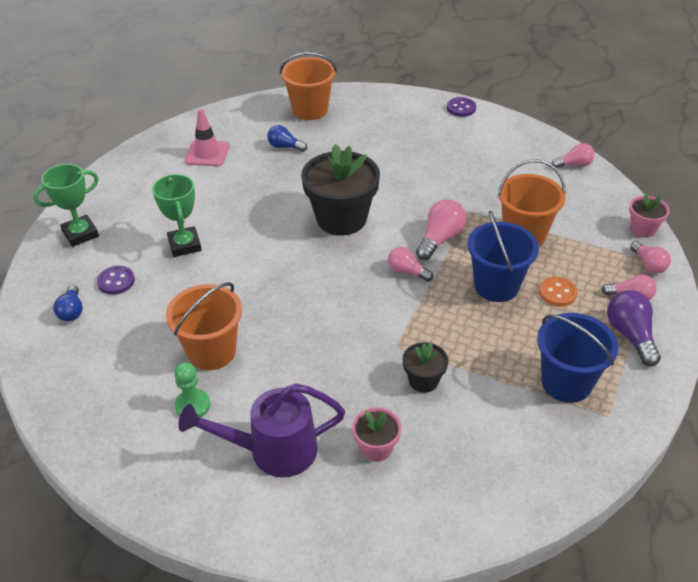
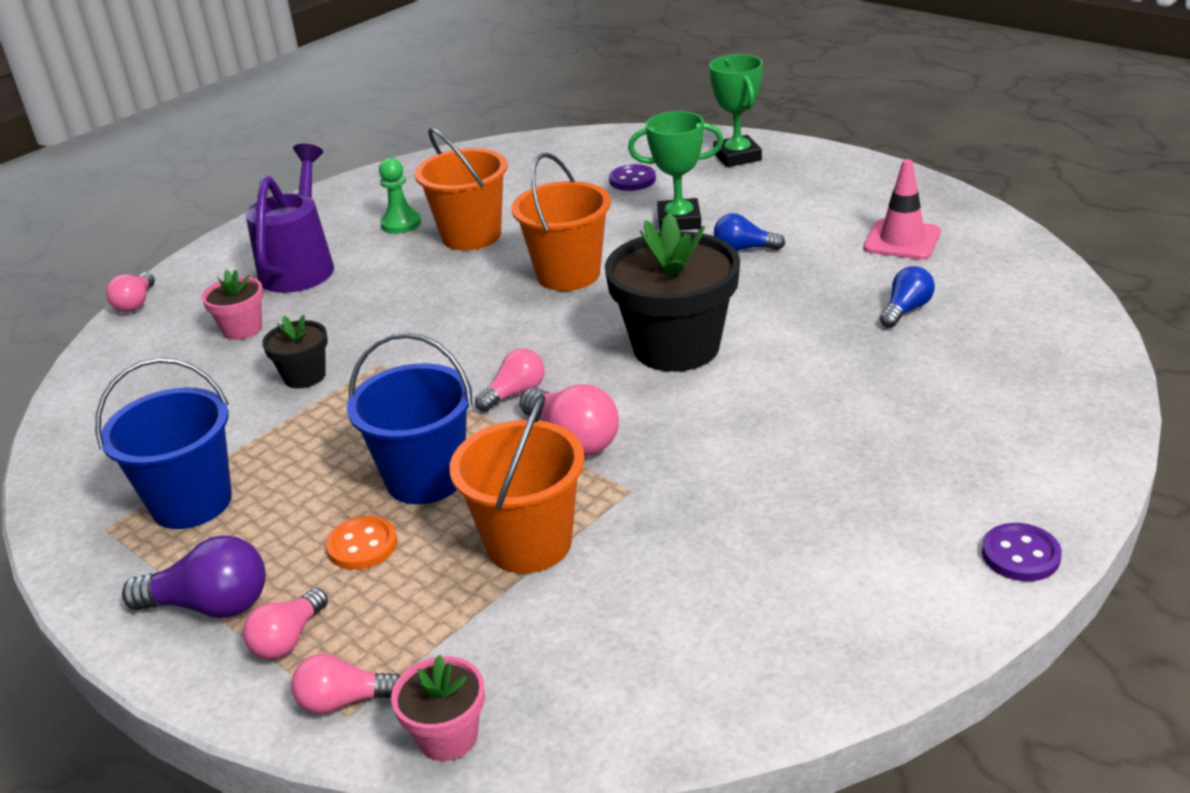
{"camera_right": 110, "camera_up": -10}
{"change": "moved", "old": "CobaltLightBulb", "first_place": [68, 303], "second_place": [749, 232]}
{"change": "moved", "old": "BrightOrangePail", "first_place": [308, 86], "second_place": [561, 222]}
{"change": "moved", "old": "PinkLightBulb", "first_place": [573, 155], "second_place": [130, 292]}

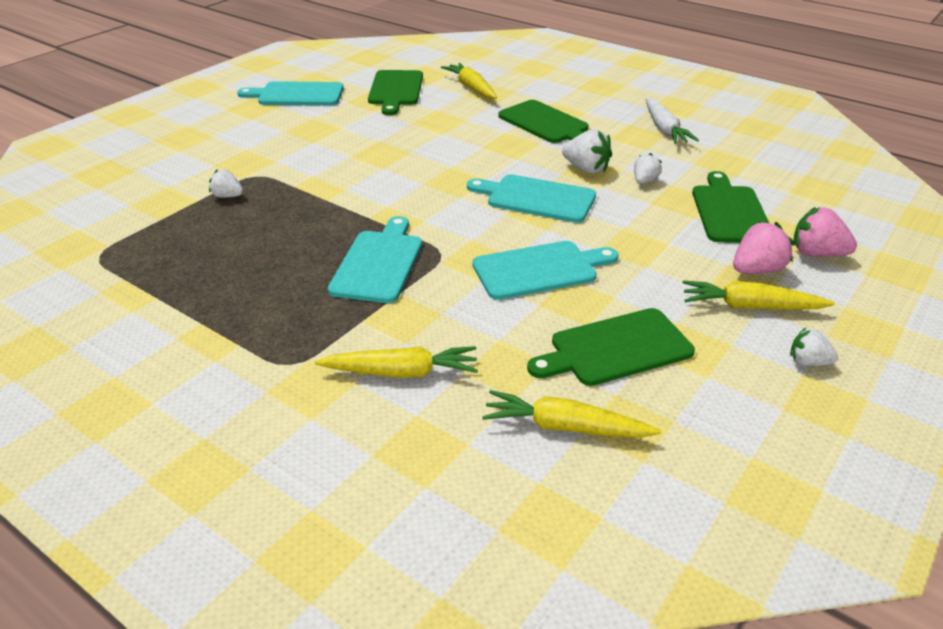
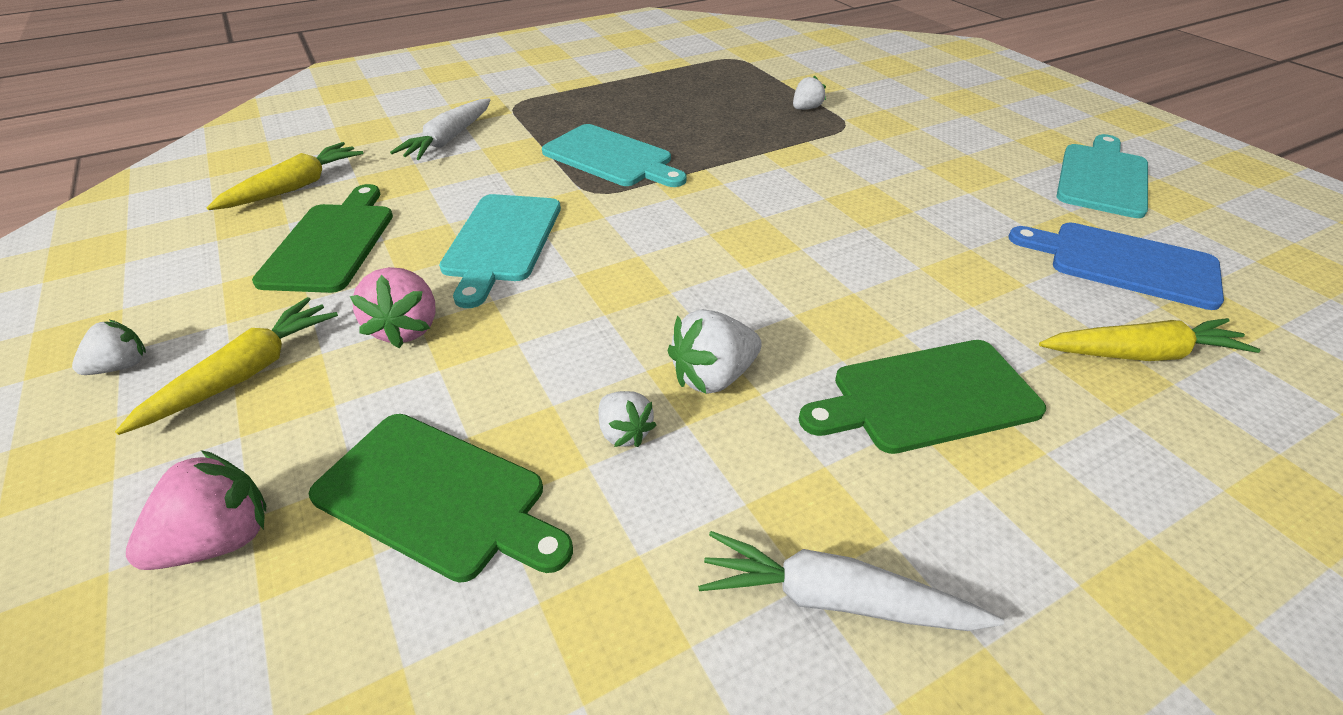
{"camera_right": 115, "camera_up": 5}
{"change": "removed", "old": "TurquoiseBreadBoard", "first_place": [531, 198]}
{"change": "moved", "old": "PinkStrawberry", "first_place": [763, 248], "second_place": [393, 307]}
{"change": "recoloured", "old": "GoldenToyCarrot", "new": "WhiteToyCarrot", "first_place": [396, 362], "second_place": [440, 129]}
{"change": "recoloured", "old": "GreenBreadBoard", "new": "CobaltBreadBoard", "first_place": [395, 92], "second_place": [1116, 266]}

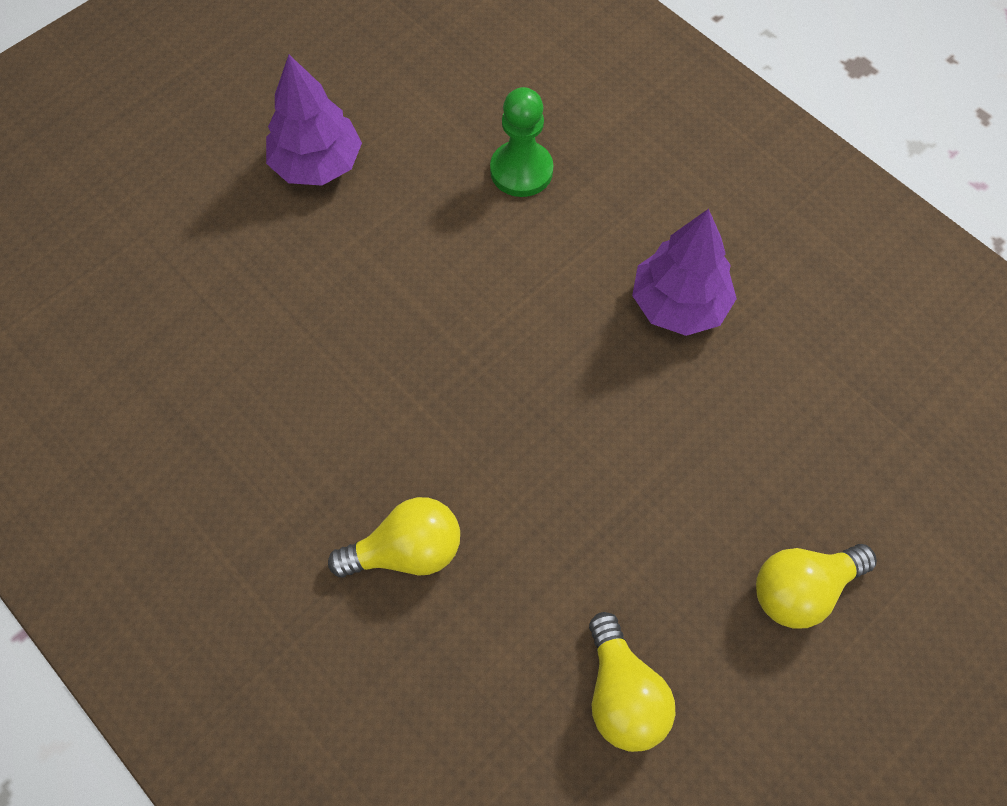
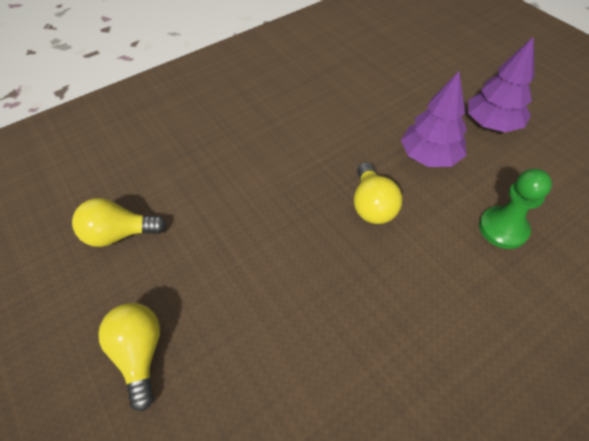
{"camera_right": 100, "camera_up": -10}
{"change": "moved", "old": "GoldenLightBulb", "first_place": [394, 537], "second_place": [378, 193]}
{"change": "moved", "old": "RoyalPurpleTree", "first_place": [684, 272], "second_place": [434, 119]}

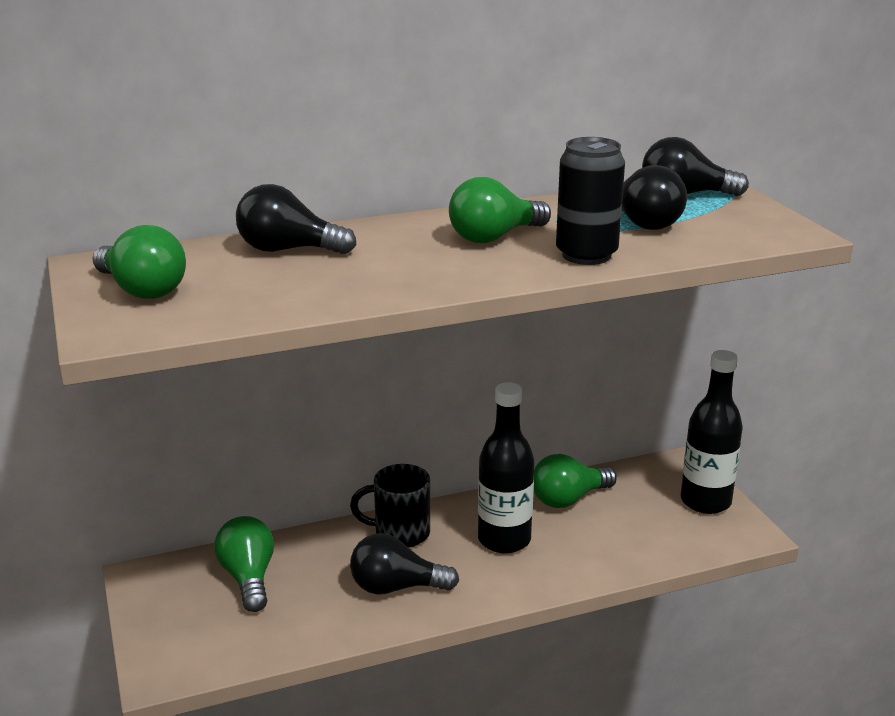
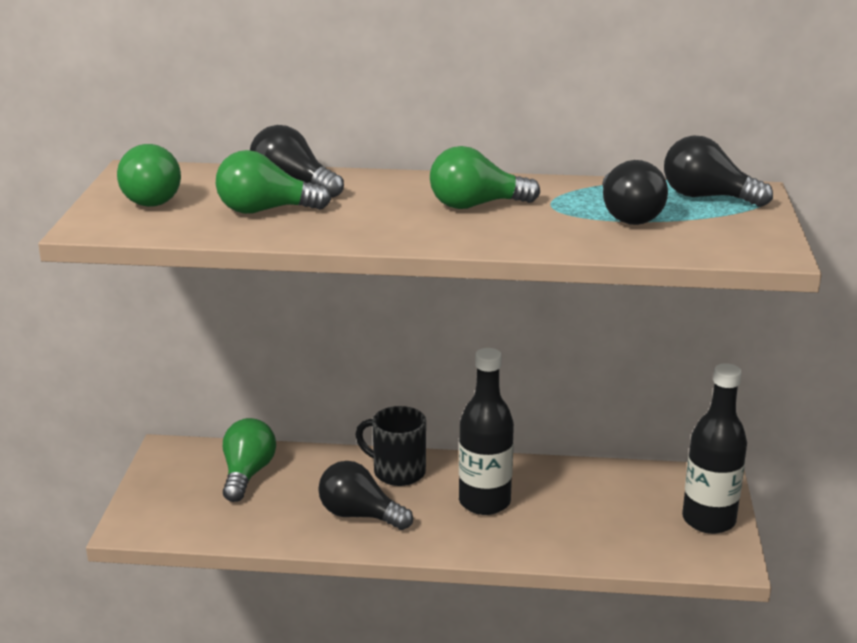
{"camera_right": 25, "camera_up": 0}
{"change": "removed", "old": "BlackCan", "first_place": [590, 201]}
{"change": "moved", "old": "GreenLightBulb", "first_place": [575, 481], "second_place": [273, 182]}

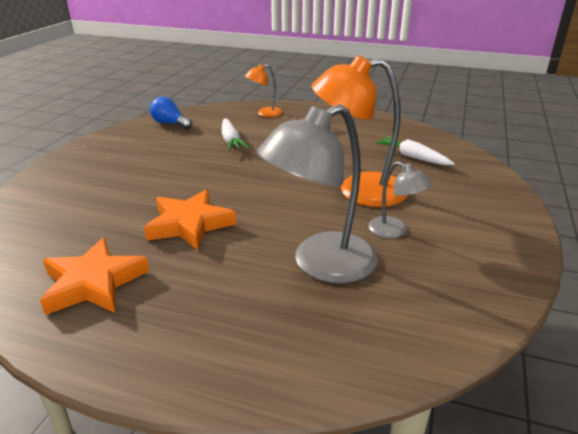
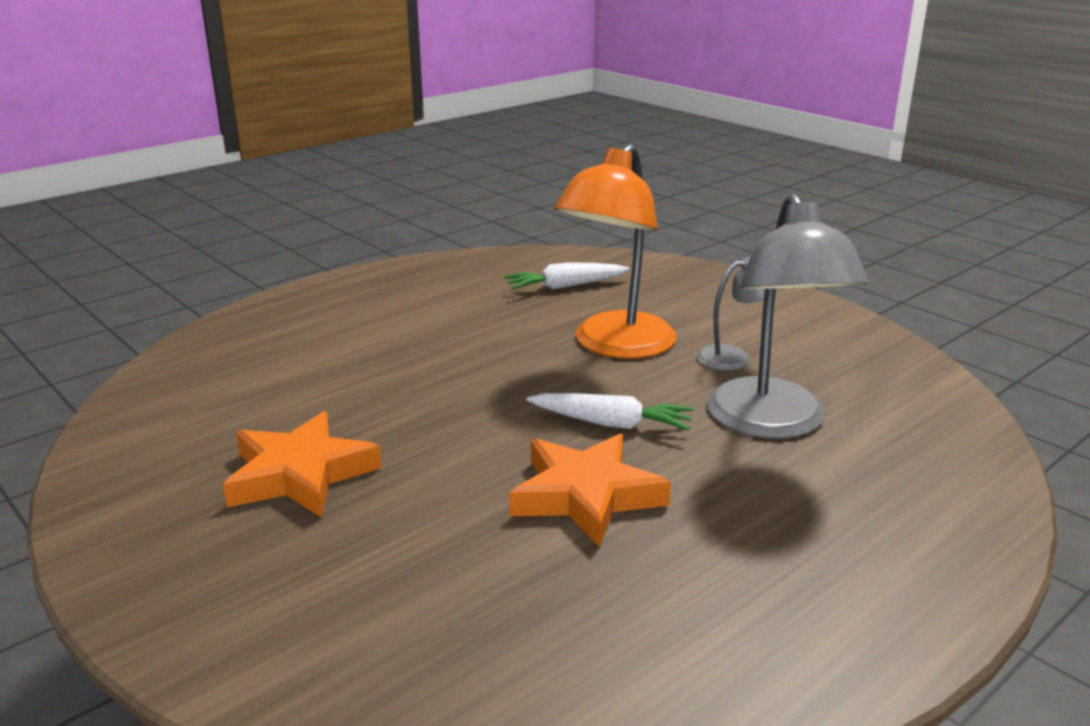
{"camera_right": -60, "camera_up": -5}
{"change": "removed", "old": "CobaltLightBulb", "first_place": [171, 113]}
{"change": "removed", "old": "BrightOrangeReadingLamp", "first_place": [264, 90]}
{"change": "moved", "old": "BrightOrangeStar", "first_place": [95, 276], "second_place": [302, 464]}
{"change": "moved", "old": "WhiteToyCarrot", "first_place": [235, 134], "second_place": [610, 412]}

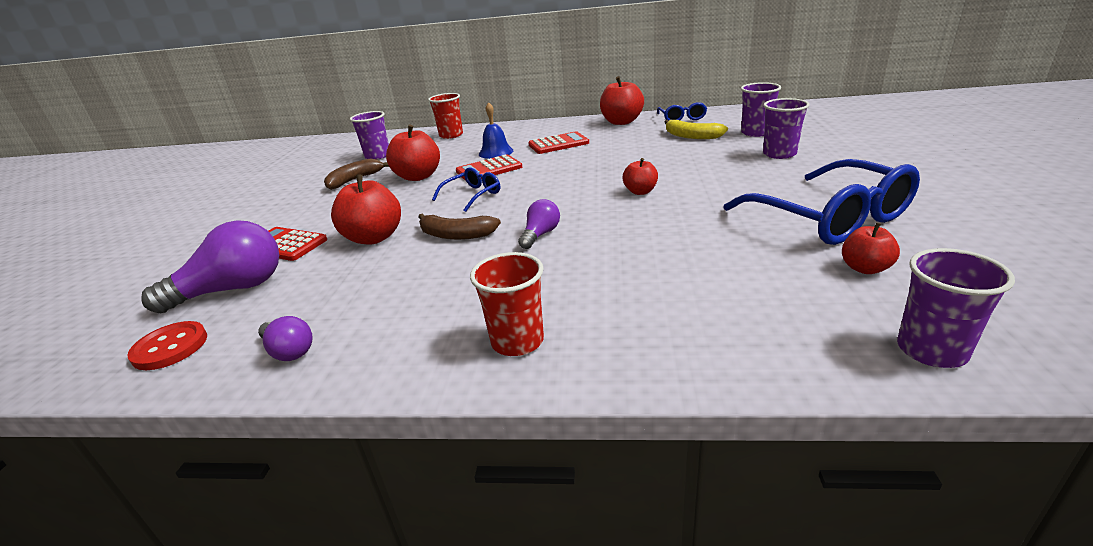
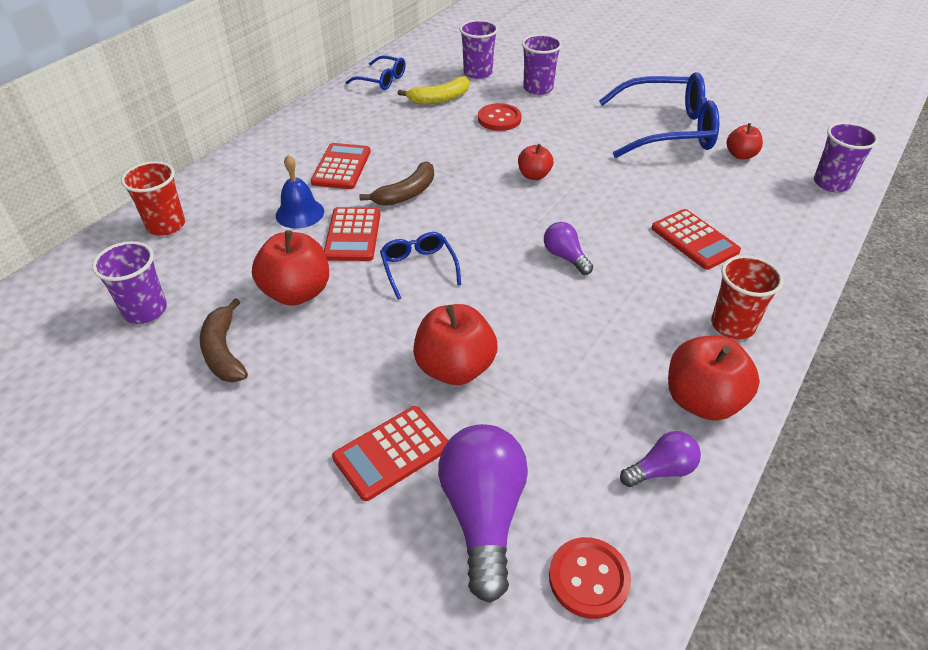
{"camera_right": -65, "camera_up": 15}
{"change": "added", "new": "RedShirtButton", "second_place": [499, 117]}
{"change": "added", "new": "RedCalculator", "second_place": [696, 239]}
{"change": "moved", "old": "DarkBrownBananaFruit", "first_place": [459, 227], "second_place": [396, 183]}
{"change": "moved", "old": "RedAppleFruit", "first_place": [622, 100], "second_place": [714, 378]}

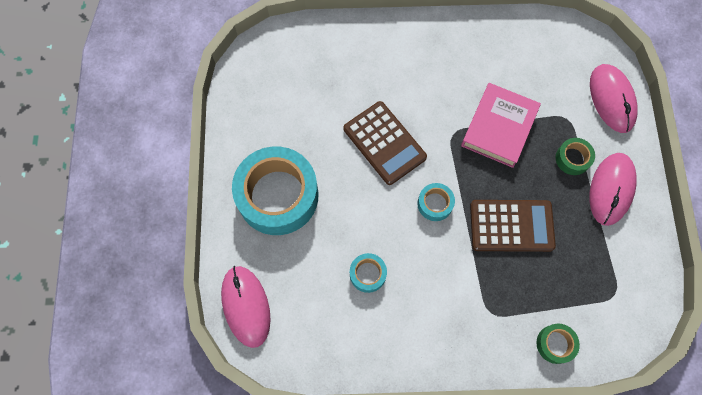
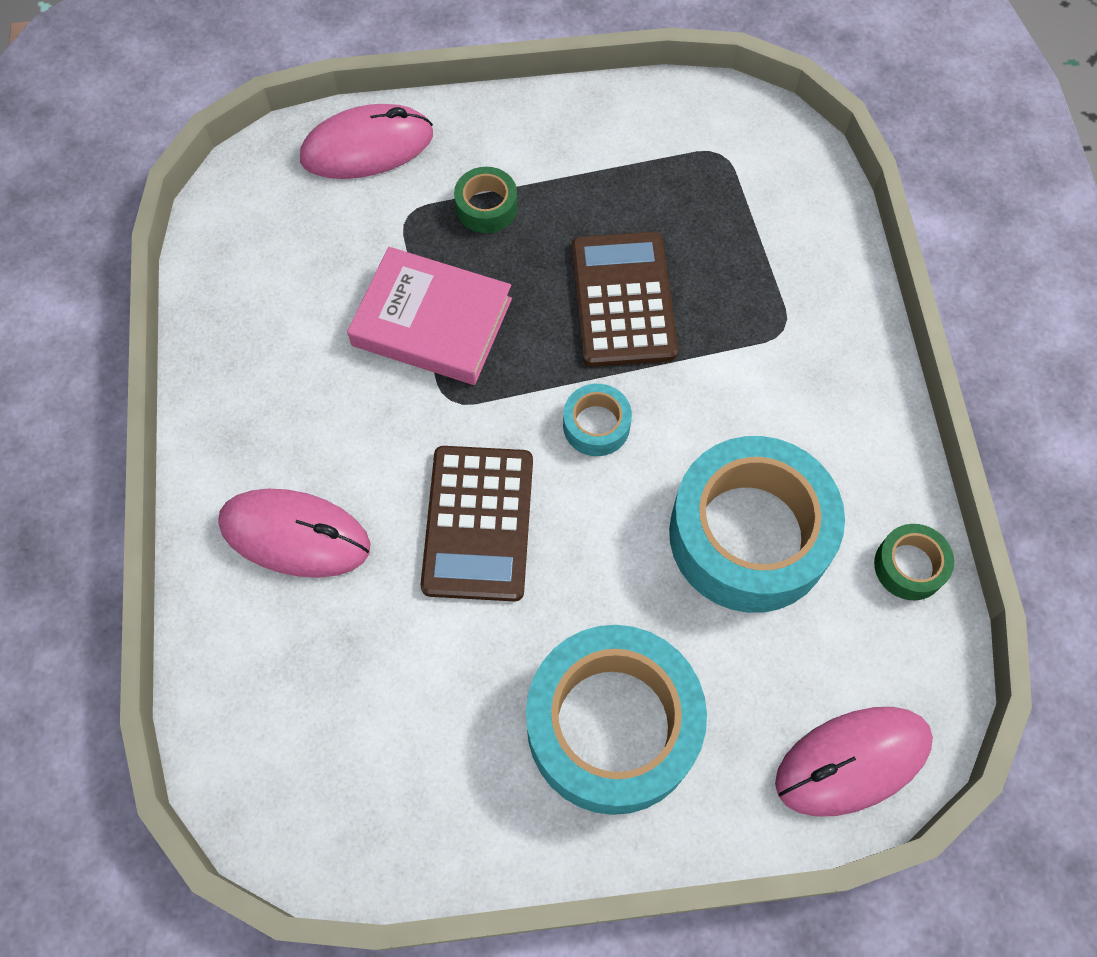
{"camera_right": -95, "camera_up": -5}
{"change": "moved", "old": "GreenTape", "first_place": [558, 344], "second_place": [914, 562]}
{"change": "moved", "old": "PinkComputerMouse", "first_place": [613, 189], "second_place": [294, 533]}
{"change": "turned", "old": "DarkBrownCalculator", "first_place": [385, 143], "second_place": [477, 523], "degrees": 135}
{"change": "resized", "old": "TurquoiseTape", "first_place": [368, 273], "second_place": [757, 524], "factor": 2.3}

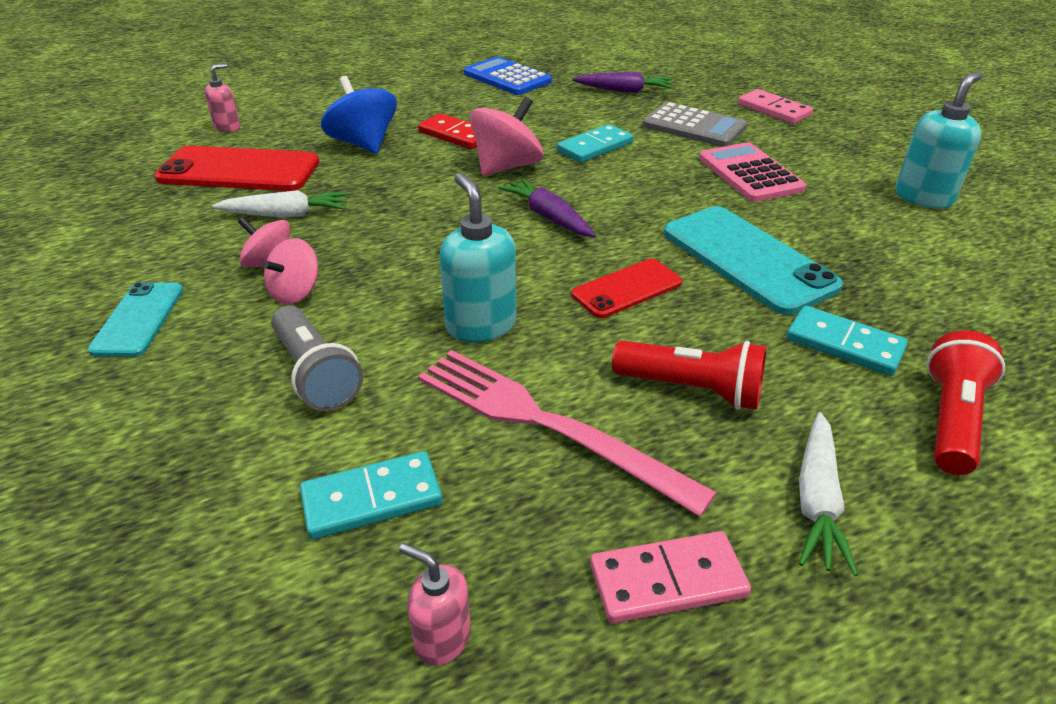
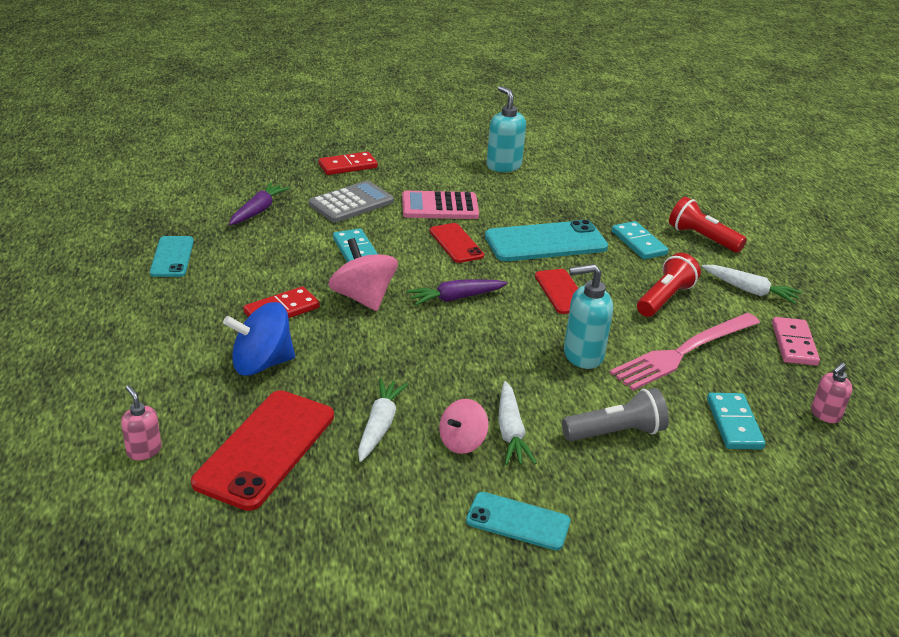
{"camera_right": -75, "camera_up": -5}
{"change": "added", "new": "RedPhone", "second_place": [457, 243]}
{"change": "replaced", "old": "PinkToyTop", "new": "WhiteToyCarrot", "first_place": [290, 271], "second_place": [517, 423]}
{"change": "replaced", "old": "CobaltCalculator", "new": "TurquoisePhone", "first_place": [508, 75], "second_place": [172, 256]}
{"change": "recoloured", "old": "PinkDominoTile", "new": "RedDominoTile", "first_place": [775, 106], "second_place": [348, 163]}
{"change": "turned", "old": "TurquoiseDominoTile", "first_place": [847, 341], "second_place": [640, 240], "degrees": -75}

